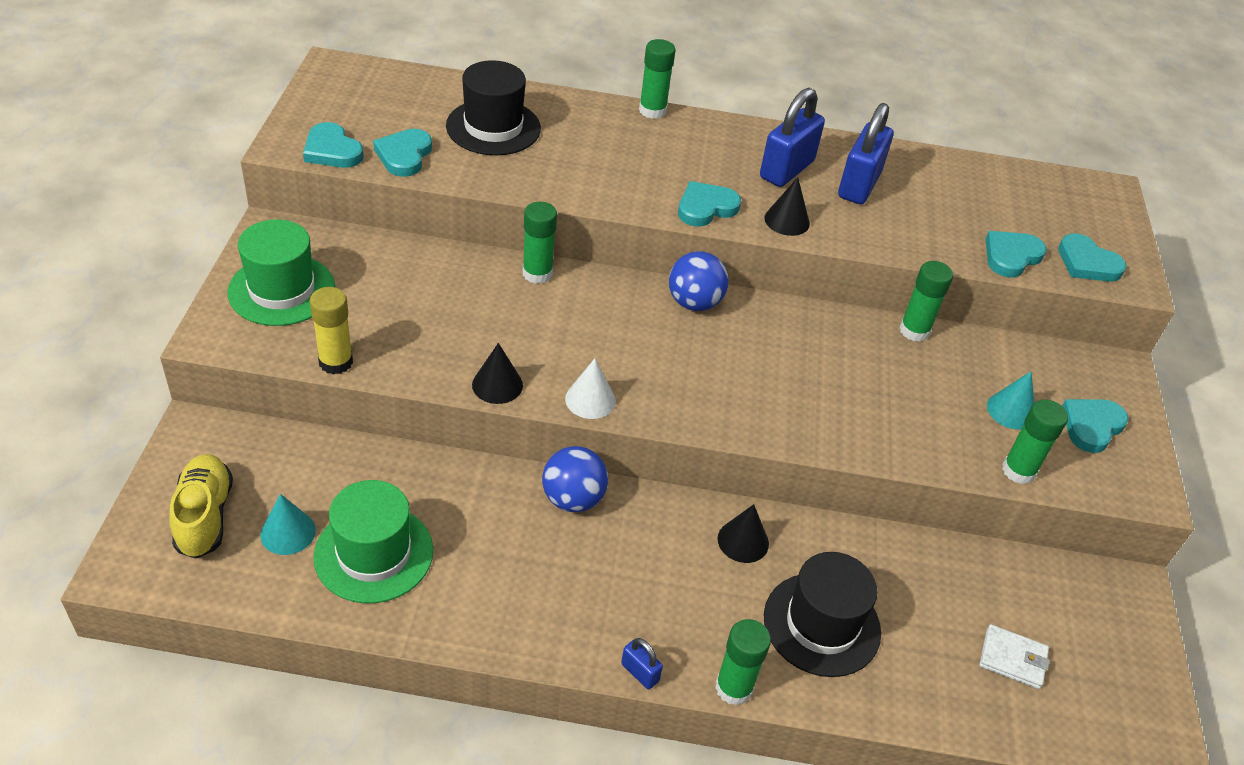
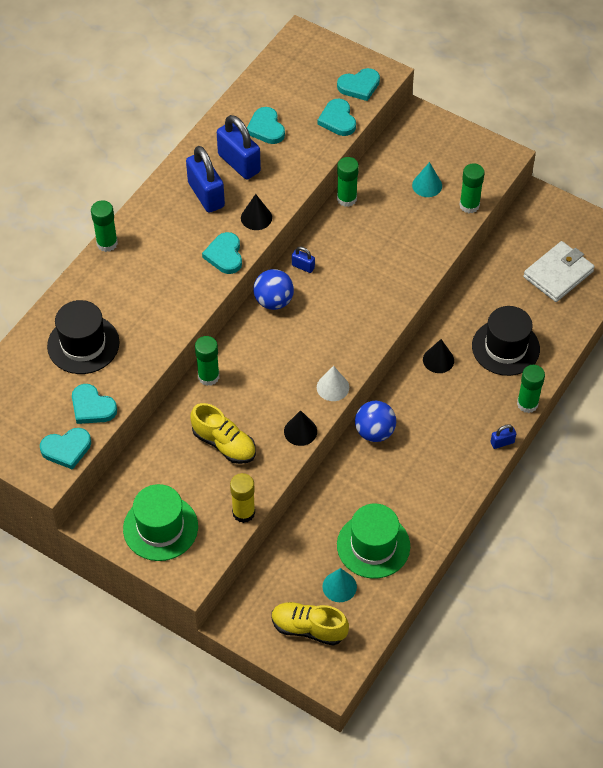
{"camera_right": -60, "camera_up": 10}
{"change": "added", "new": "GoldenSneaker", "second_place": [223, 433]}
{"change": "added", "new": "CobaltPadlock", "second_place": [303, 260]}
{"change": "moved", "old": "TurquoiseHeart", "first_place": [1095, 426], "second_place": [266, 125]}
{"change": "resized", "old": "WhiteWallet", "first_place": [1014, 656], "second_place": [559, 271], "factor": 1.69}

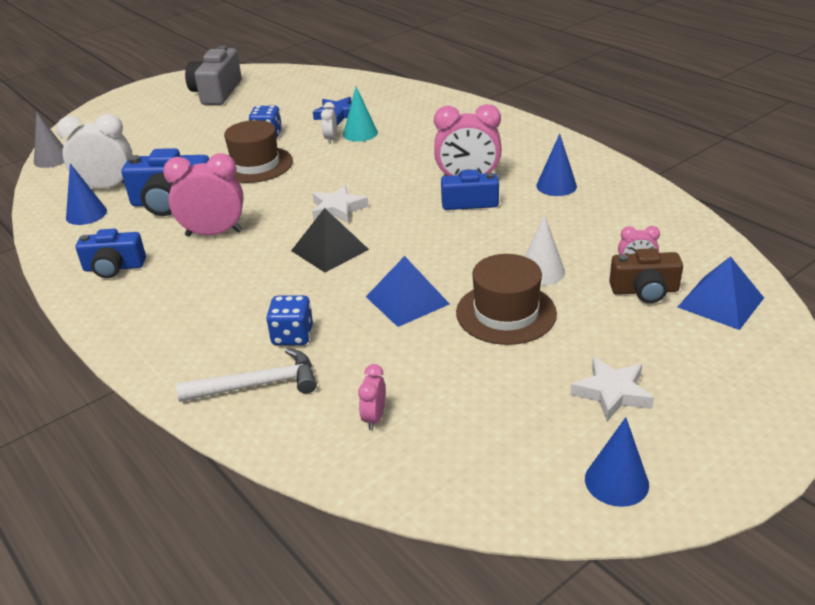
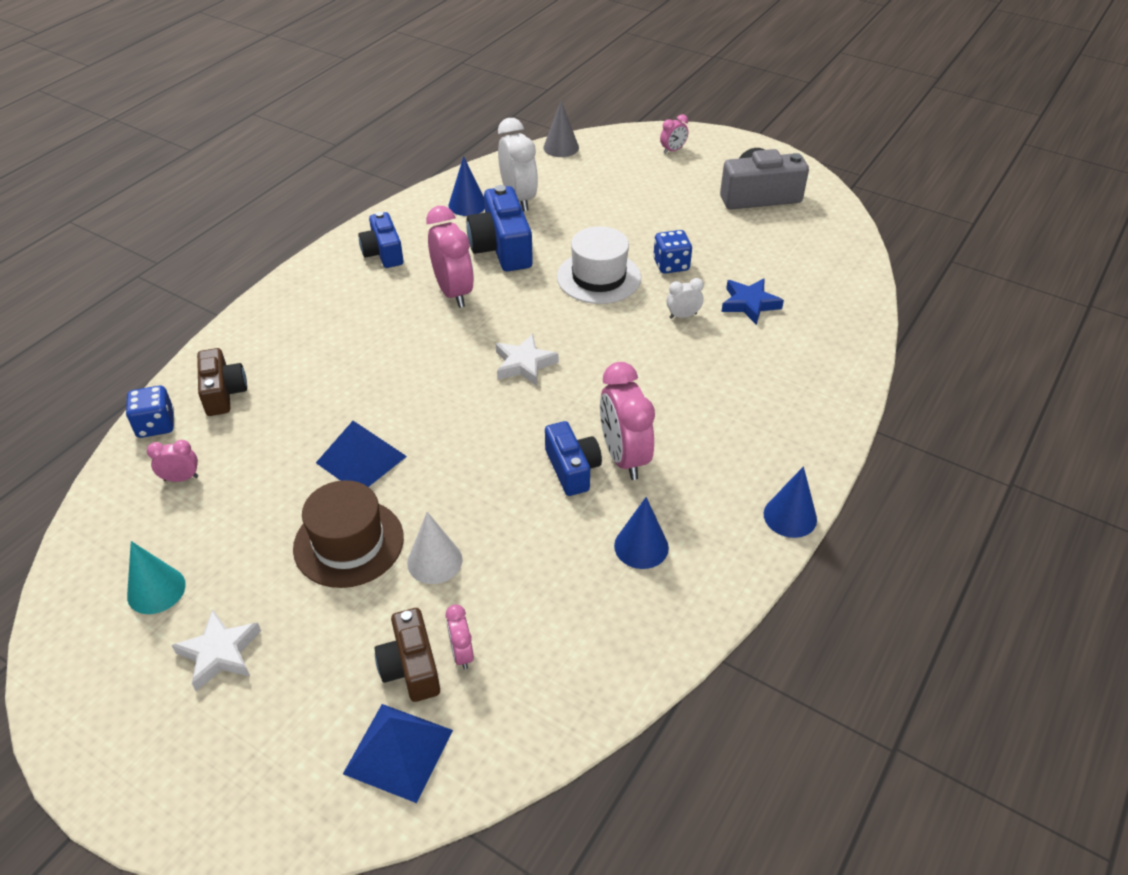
{"camera_right": 70, "camera_up": 10}
{"change": "removed", "old": "BlackPyramid", "first_place": [330, 240]}
{"change": "added", "new": "PinkBedsideClock", "second_place": [674, 134]}
{"change": "moved", "old": "CobaltDice", "first_place": [289, 320], "second_place": [150, 411]}
{"change": "moved", "old": "TurquoiseConeShape", "first_place": [360, 114], "second_place": [156, 577]}
{"change": "moved", "old": "CobaltConeShape", "first_place": [617, 462], "second_place": [790, 502]}
{"change": "replaced", "old": "WhiteClawHammer", "new": "DarkBrownCompactCamera", "first_place": [246, 375], "second_place": [222, 382]}
{"change": "recoloured", "old": "DarkBrownHat", "new": "WhiteHat", "first_place": [258, 151], "second_place": [599, 265]}

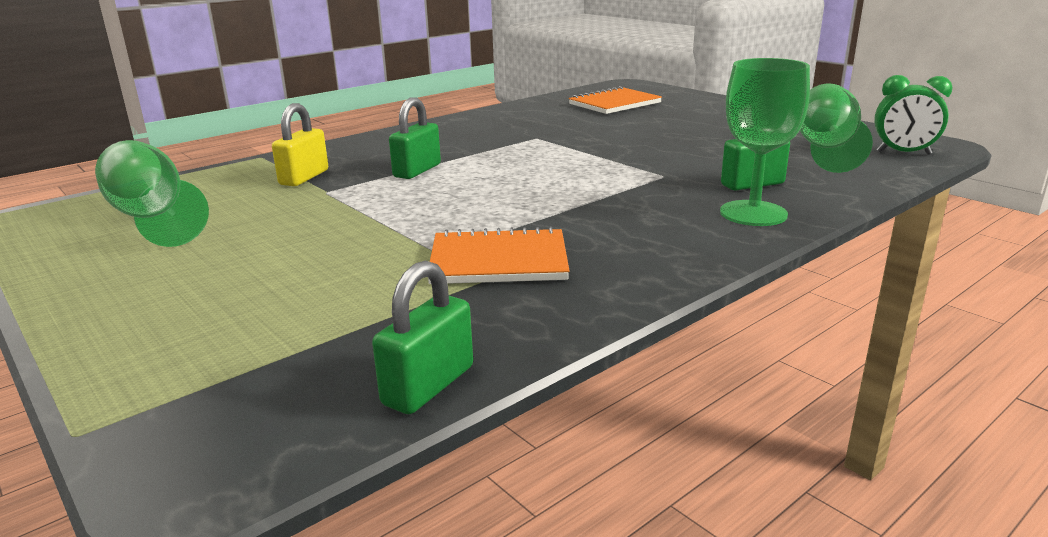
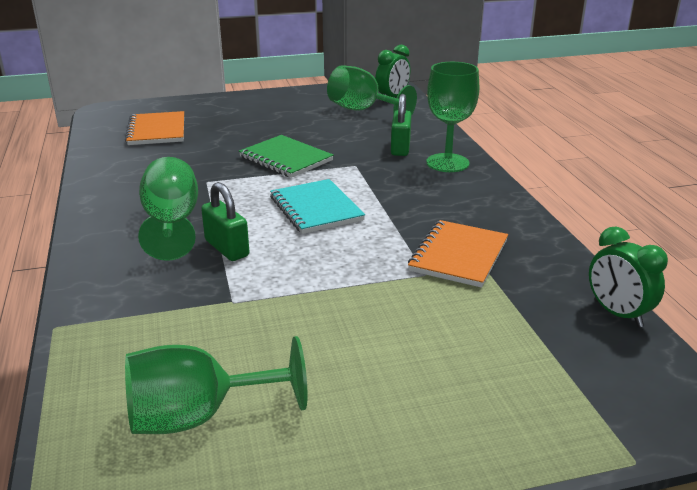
{"camera_right": -65, "camera_up": 5}
{"change": "removed", "old": "GoldenPadlock", "first_place": [300, 144]}
{"change": "added", "new": "GreenWineGlass", "second_place": [168, 209]}
{"change": "added", "new": "GreenNotebook", "second_place": [286, 156]}
{"change": "added", "new": "TurquoiseNotebook", "second_place": [317, 206]}
{"change": "replaced", "old": "GreenPadlock", "new": "GreenBedsideClock", "first_place": [422, 337], "second_place": [628, 277]}

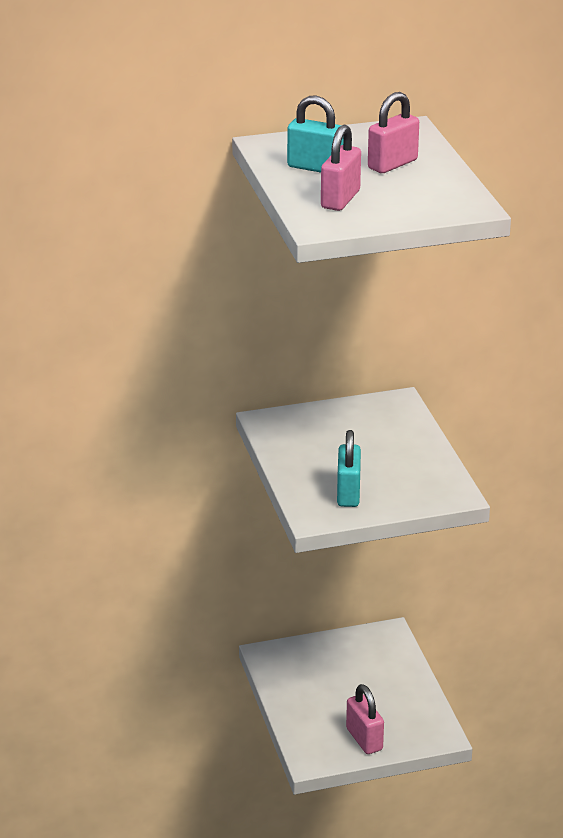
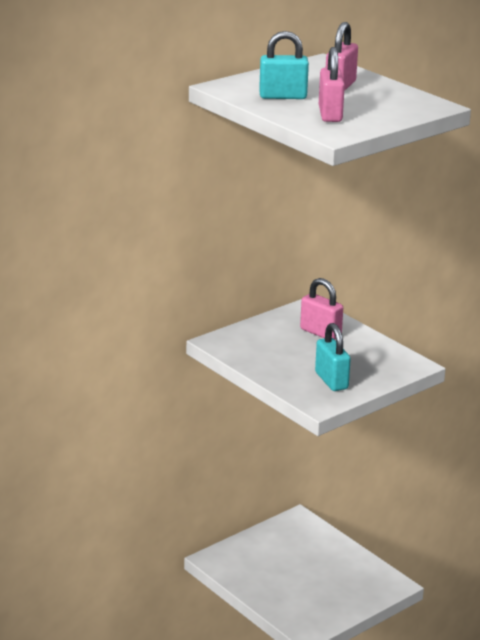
{"camera_right": -25, "camera_up": -5}
{"change": "moved", "old": "PinkPadlock", "first_place": [365, 719], "second_place": [321, 308]}

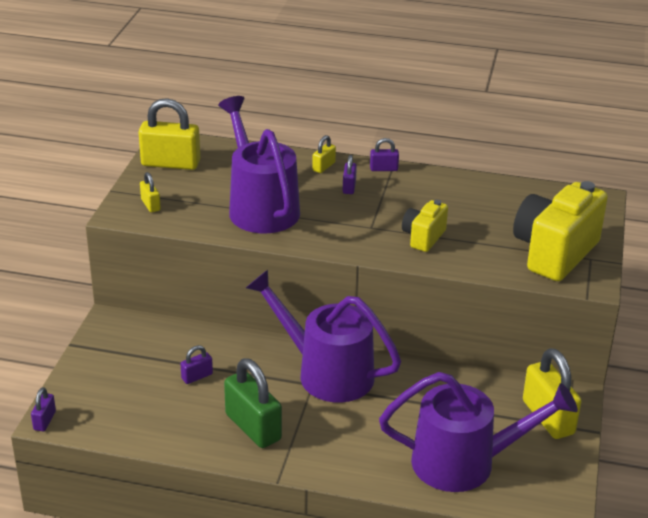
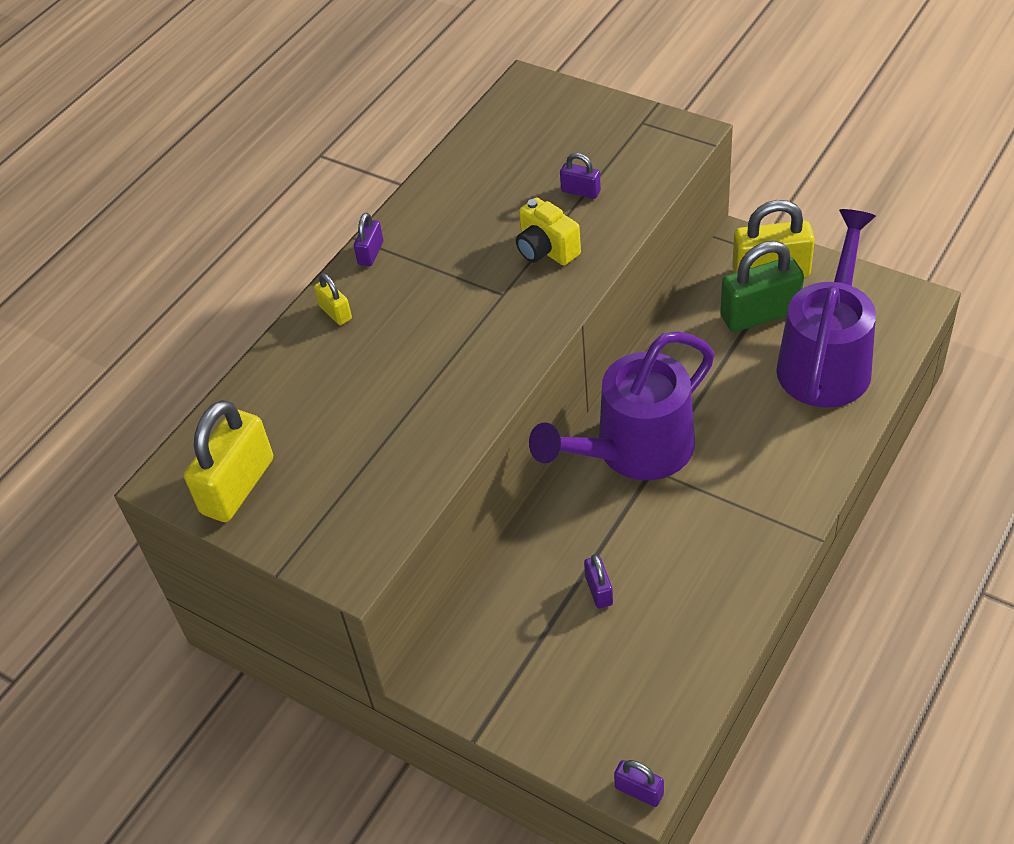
{"camera_right": -65, "camera_up": 15}
{"change": "removed", "old": "GoldenPadlock", "first_place": [150, 192]}
{"change": "removed", "old": "RoyalPurpleWateringPot", "first_place": [259, 164]}
{"change": "removed", "old": "GoldenCompactCamera", "first_place": [560, 231]}
{"change": "moved", "old": "GreenPadlock", "first_place": [253, 403], "second_place": [762, 286]}
{"change": "moved", "old": "RoyalPurplePadlock", "first_place": [350, 174], "second_place": [580, 176]}

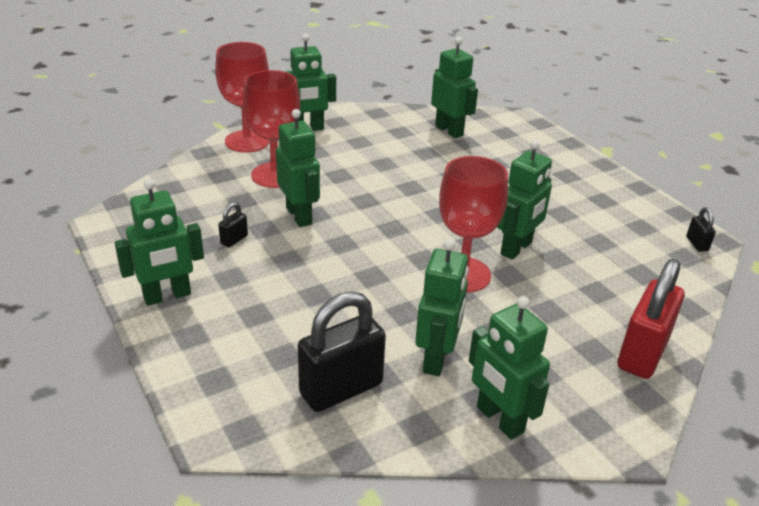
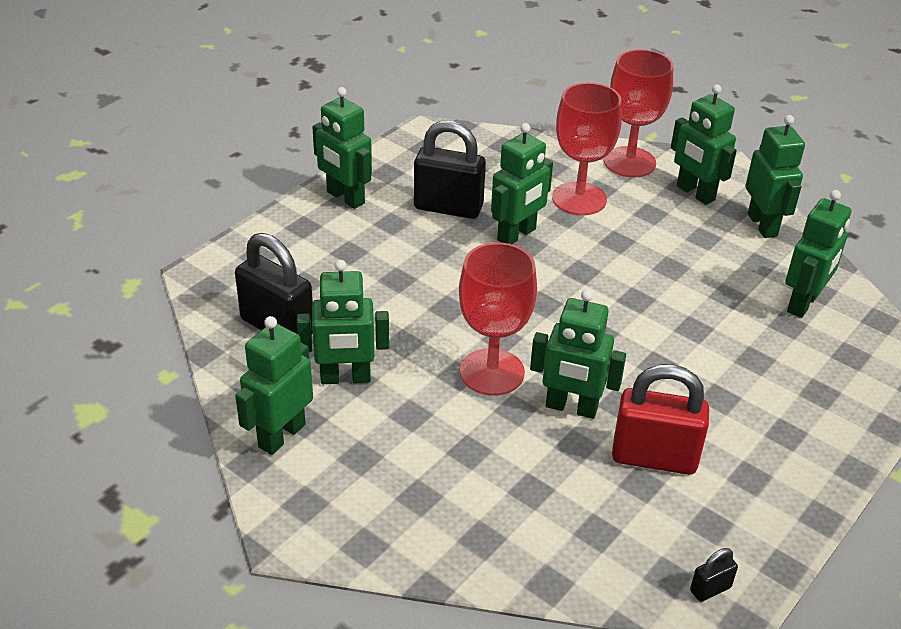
{"camera_right": 70, "camera_up": 5}
{"change": "added", "new": "GreenRobot", "second_place": [775, 176]}
{"change": "moved", "old": "RedPadlock", "first_place": [651, 319], "second_place": [660, 419]}
{"change": "resized", "old": "BlackPadlock", "first_place": [233, 224], "second_place": [450, 170], "factor": 2.25}

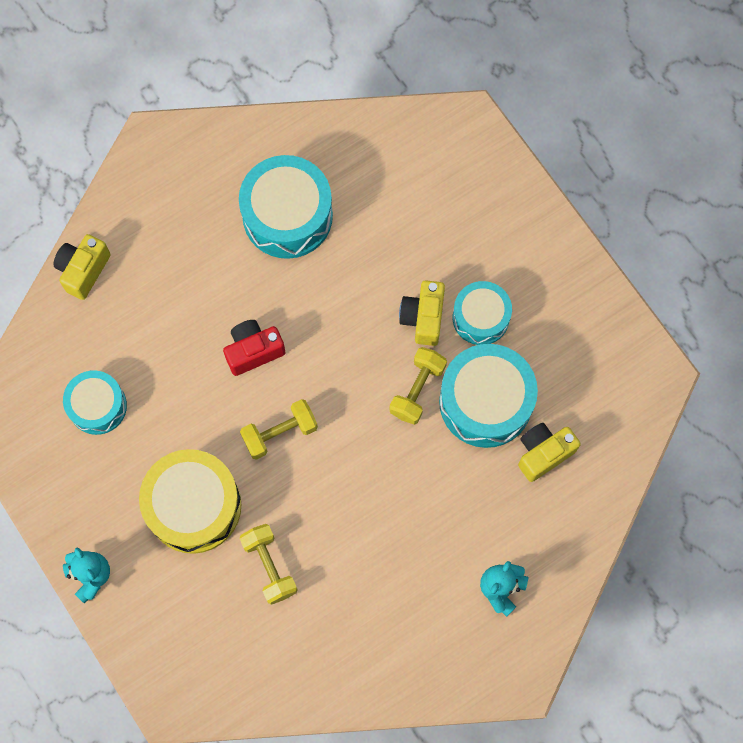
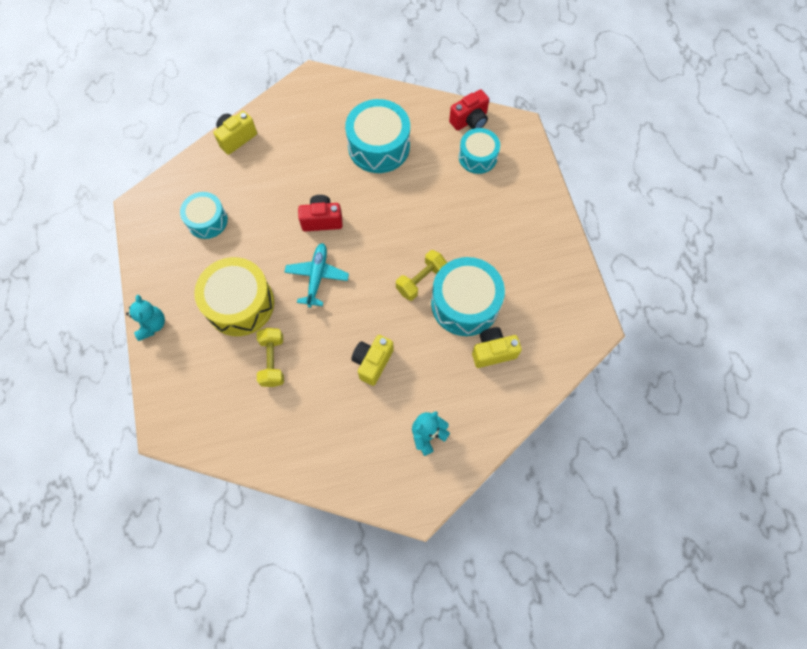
{"camera_right": 20, "camera_up": -5}
{"change": "added", "new": "RedCompactCamera", "second_place": [469, 110]}
{"change": "moved", "old": "GoldenCompactCamera", "first_place": [422, 313], "second_place": [372, 360]}
{"change": "moved", "old": "TurquoiseSnareDrum", "first_place": [482, 313], "second_place": [479, 151]}
{"change": "replaced", "old": "GoldenFreeWeight", "new": "TurquoiseAeroplane", "first_place": [279, 429], "second_place": [316, 275]}

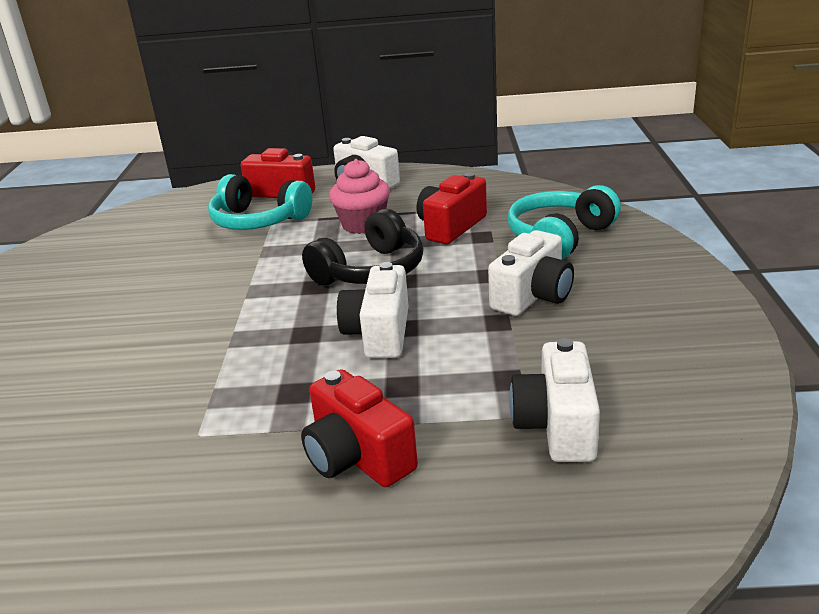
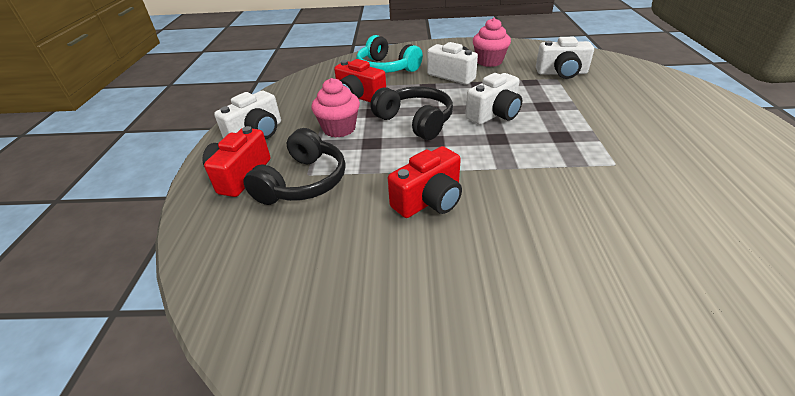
{"camera_right": -90, "camera_up": 10}
{"change": "added", "new": "PinkMuffin", "second_place": [492, 42]}
{"change": "moved", "old": "RedCompactCamera", "first_place": [359, 428], "second_place": [425, 182]}
{"change": "recoloured", "old": "TurquoiseOverEarHeadphones", "new": "BlackOverEarHeadphones", "first_place": [260, 202], "second_place": [294, 166]}
{"change": "turned", "old": "WhiteCompactCamera", "first_place": [373, 310], "second_place": [493, 99], "degrees": -45}

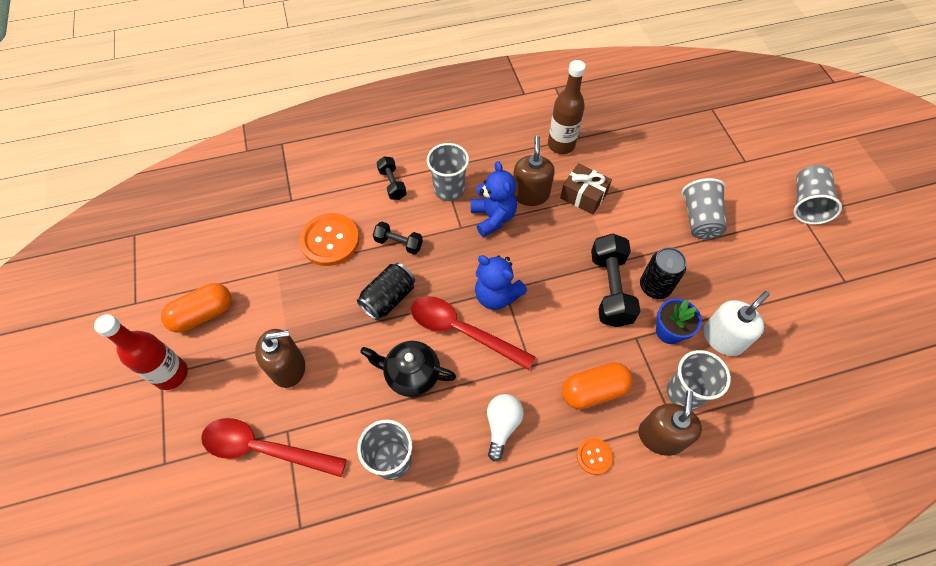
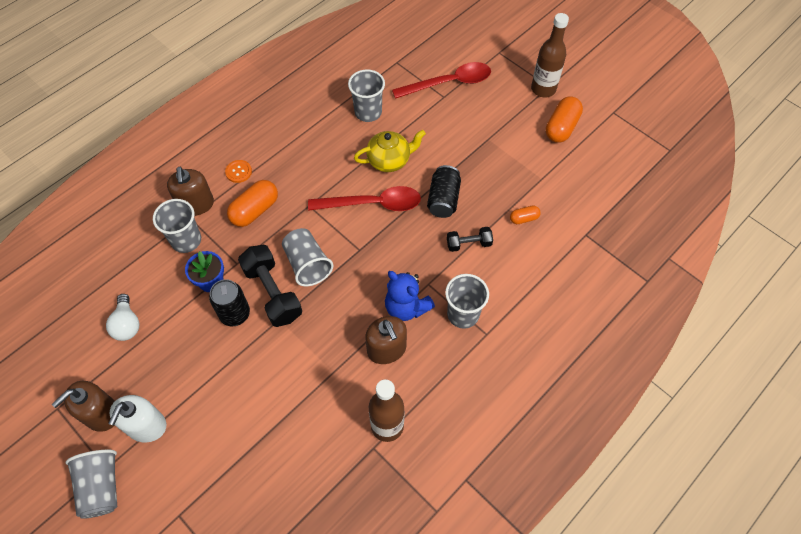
{"camera_right": 150, "camera_up": 0}
{"change": "removed", "old": "BlackFreeWeight", "first_place": [392, 178]}
{"change": "removed", "old": "CobaltTeddy", "first_place": [501, 282]}
{"change": "removed", "old": "DarkBrownGift", "first_place": [586, 188]}
{"change": "moved", "old": "DarkBrownSoapPump", "first_place": [280, 358], "second_place": [83, 406]}
{"change": "moved", "old": "WhiteLightBulb", "first_place": [505, 428], "second_place": [122, 317]}
{"change": "moved", "old": "AshGreyBeaker", "first_place": [704, 208], "second_place": [307, 257]}
{"change": "moved", "old": "WhiteSoapPump", "first_place": [737, 323], "second_place": [137, 419]}
{"change": "replaced", "old": "BrightOrangeShirtButton", "new": "BrightOrangePill", "first_place": [329, 239], "second_place": [525, 214]}
{"change": "recoloured", "old": "RedFlask", "new": "DarkBrownFlask", "first_place": [141, 352], "second_place": [550, 55]}
{"change": "recoloured", "old": "BlackTeapot", "new": "GoldenTeapot", "first_place": [408, 369], "second_place": [390, 151]}

